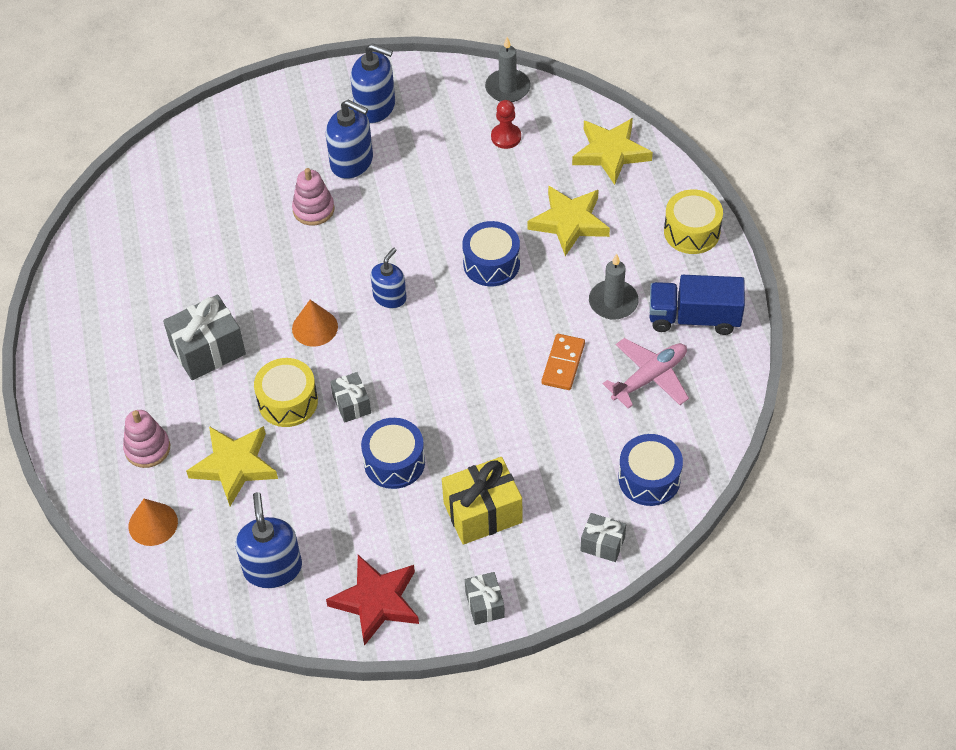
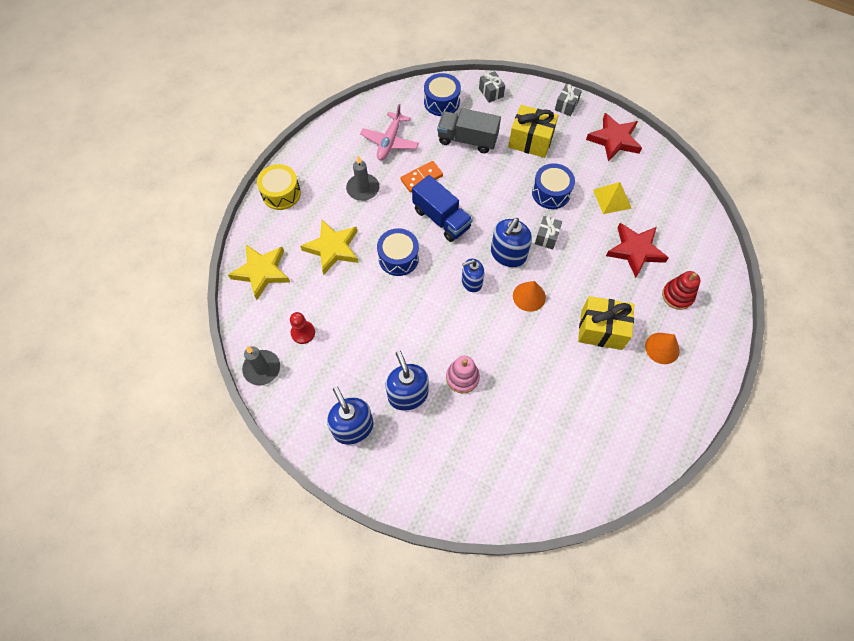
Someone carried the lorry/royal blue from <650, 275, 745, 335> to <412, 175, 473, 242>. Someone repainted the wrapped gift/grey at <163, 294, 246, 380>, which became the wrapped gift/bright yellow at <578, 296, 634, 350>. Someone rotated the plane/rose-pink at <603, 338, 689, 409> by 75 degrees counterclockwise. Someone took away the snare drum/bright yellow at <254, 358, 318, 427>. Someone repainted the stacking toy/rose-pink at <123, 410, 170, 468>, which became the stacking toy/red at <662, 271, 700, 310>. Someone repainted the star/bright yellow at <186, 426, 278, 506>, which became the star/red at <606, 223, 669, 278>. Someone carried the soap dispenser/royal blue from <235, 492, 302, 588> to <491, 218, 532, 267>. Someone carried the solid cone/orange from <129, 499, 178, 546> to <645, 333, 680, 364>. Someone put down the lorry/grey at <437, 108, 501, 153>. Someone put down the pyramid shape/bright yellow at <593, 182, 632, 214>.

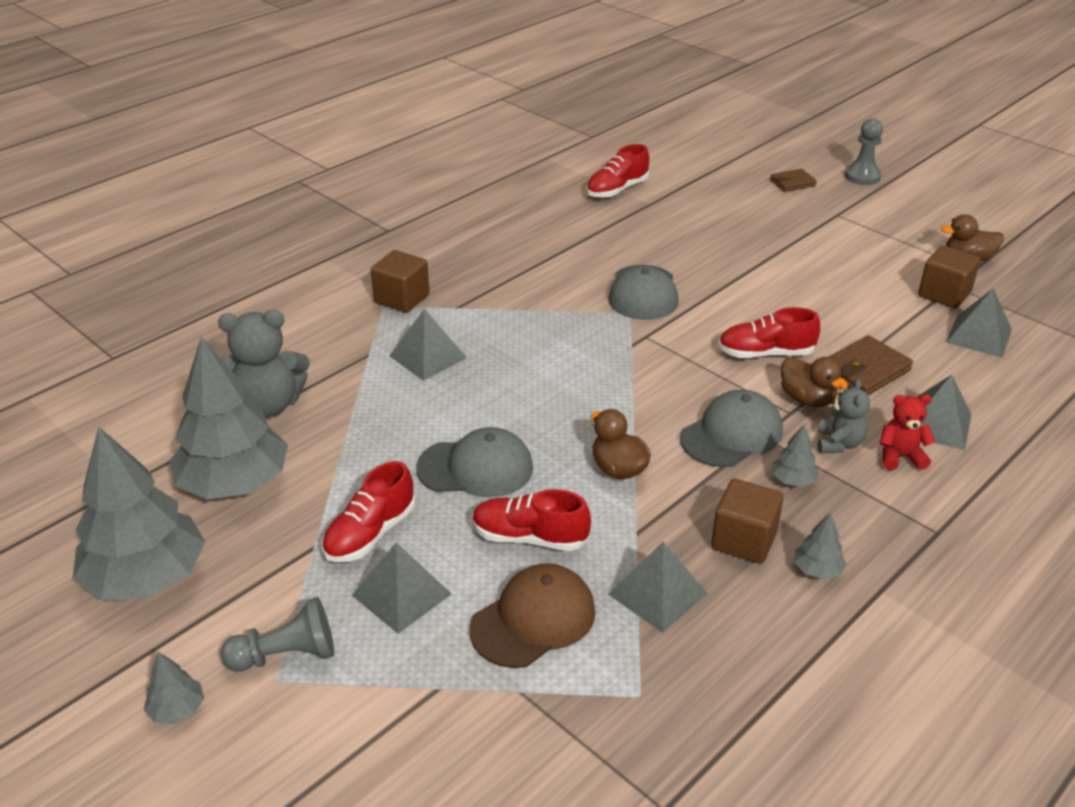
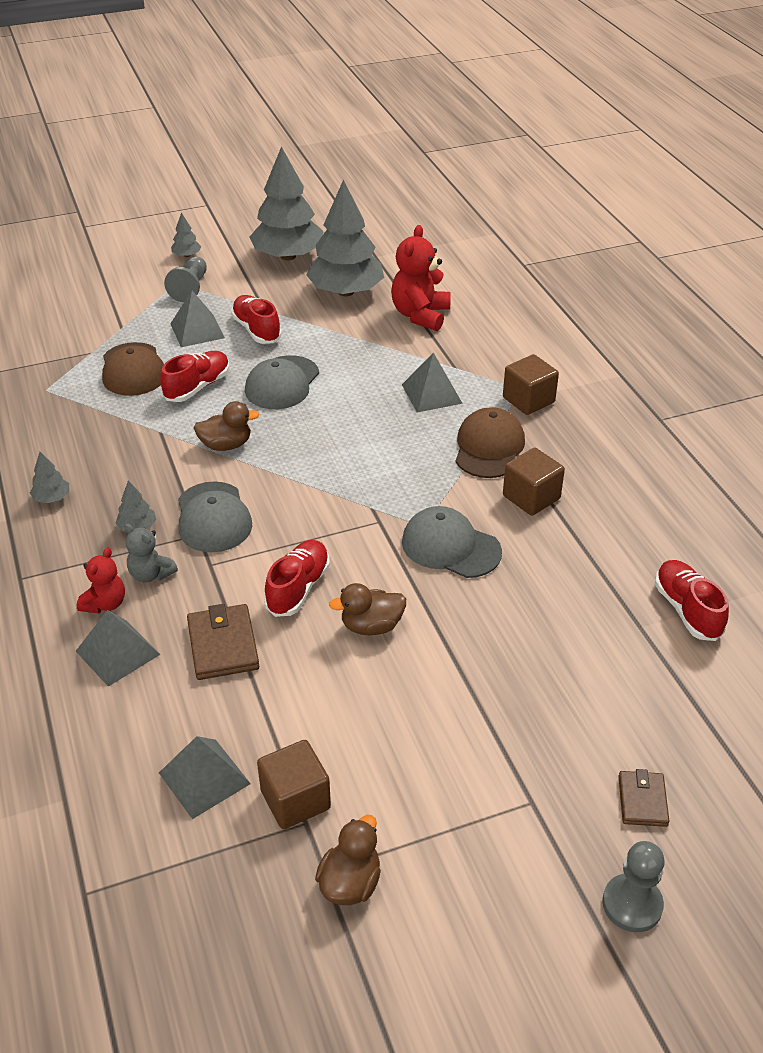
Someone repainted the teddy bear/grey at <218, 310, 310, 418>, which became the teddy bear/red at <391, 225, 451, 331>. Someone carried the duck/russet from <781, 356, 848, 407> to <329, 583, 406, 635>. Someone carried the block/russet from <711, 478, 784, 564> to <503, 448, 565, 516>. Someone took away the pyramid shape/grey at <608, 542, 708, 633>. Someone put down the baseball cap/russet at <456, 407, 525, 478>.

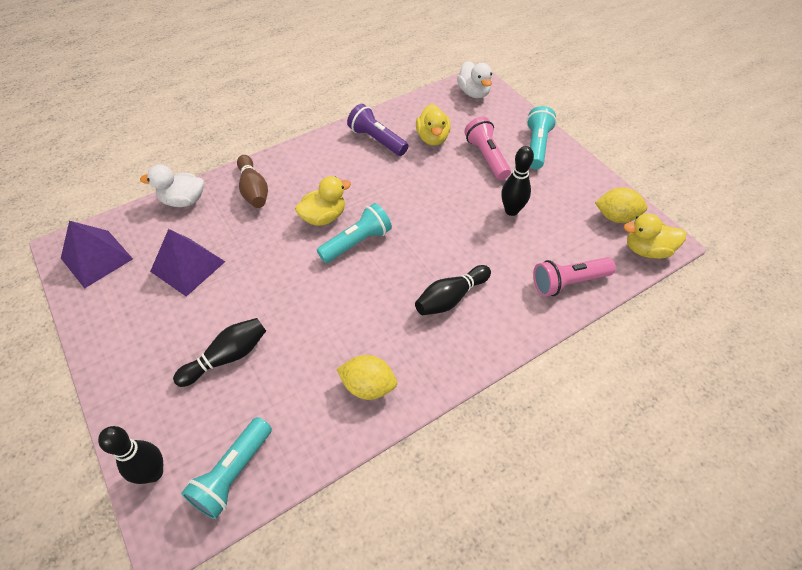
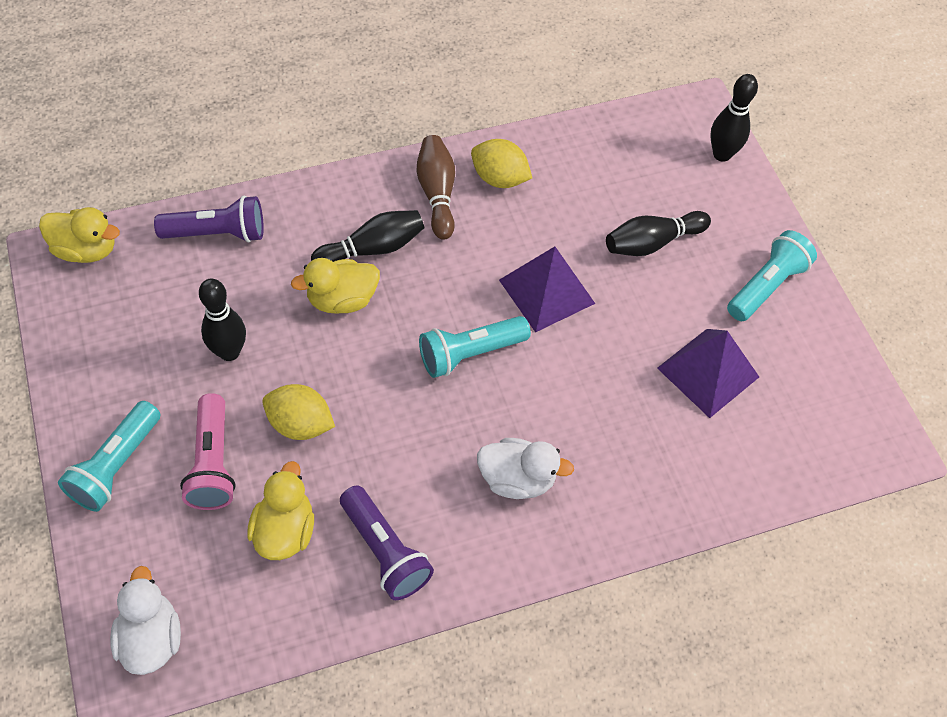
Someone carried the bowling pin/russet from <237, 155, 268, 208> to <417, 135, 455, 240>. Someone carried the duck/snow-white from <140, 165, 204, 207> to <477, 438, 574, 499>. Someone carried the duck/bright yellow from <295, 176, 351, 226> to <291, 258, 380, 314>. Someone carried the citrus fruit/bright yellow from <595, 187, 647, 223> to <263, 384, 335, 440>. Someone carried the pyramid shape/royal purple from <61, 221, 133, 289> to <499, 247, 595, 332>. Someone repainted the pocket torch/rose-pink at <533, 257, 616, 297>, which became the pocket torch/royal purple at <154, 196, 264, 242>. Someone carried the pocket torch/teal from <181, 417, 272, 519> to <727, 230, 817, 321>.

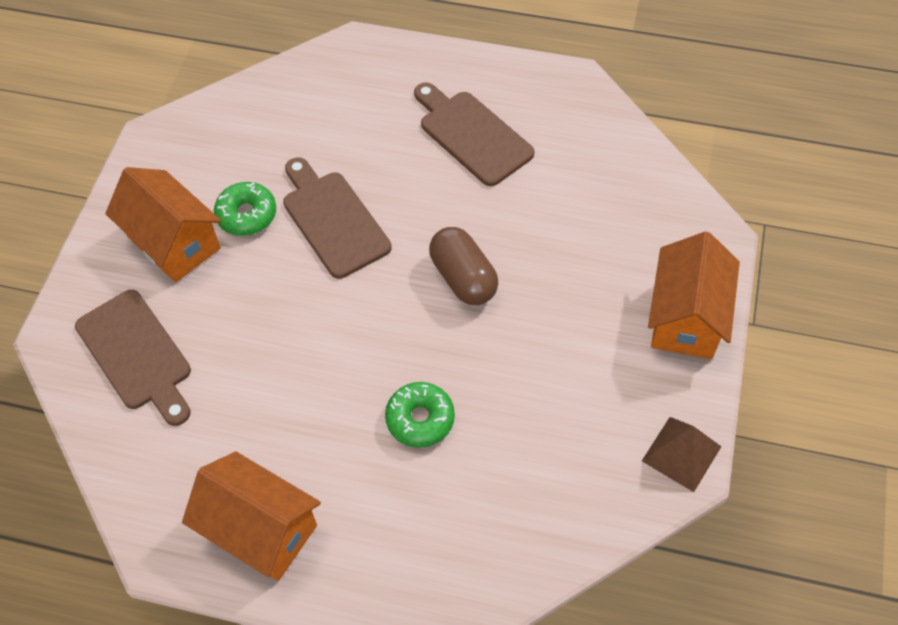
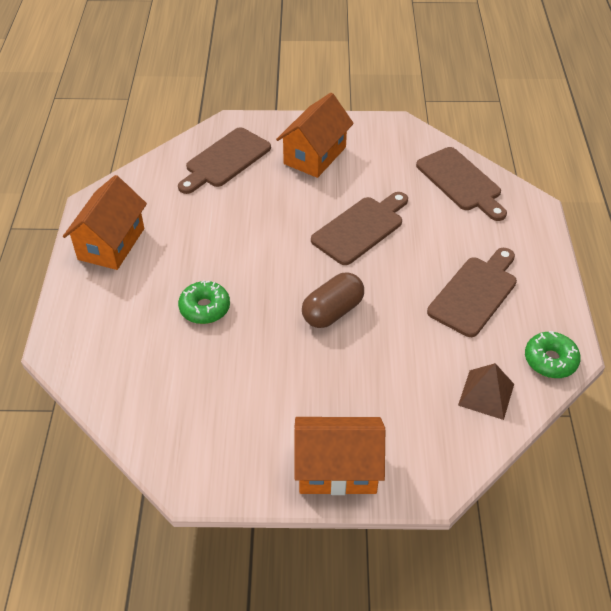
Someone carried the donut/emerald from <214, 182, 276, 236> to <525, 331, 581, 378>. Someone carried the pyramid shape/russet from <642, 417, 722, 492> to <458, 363, 514, 420>. Someone put down the cutting board/russet at <416, 147, 507, 221>.

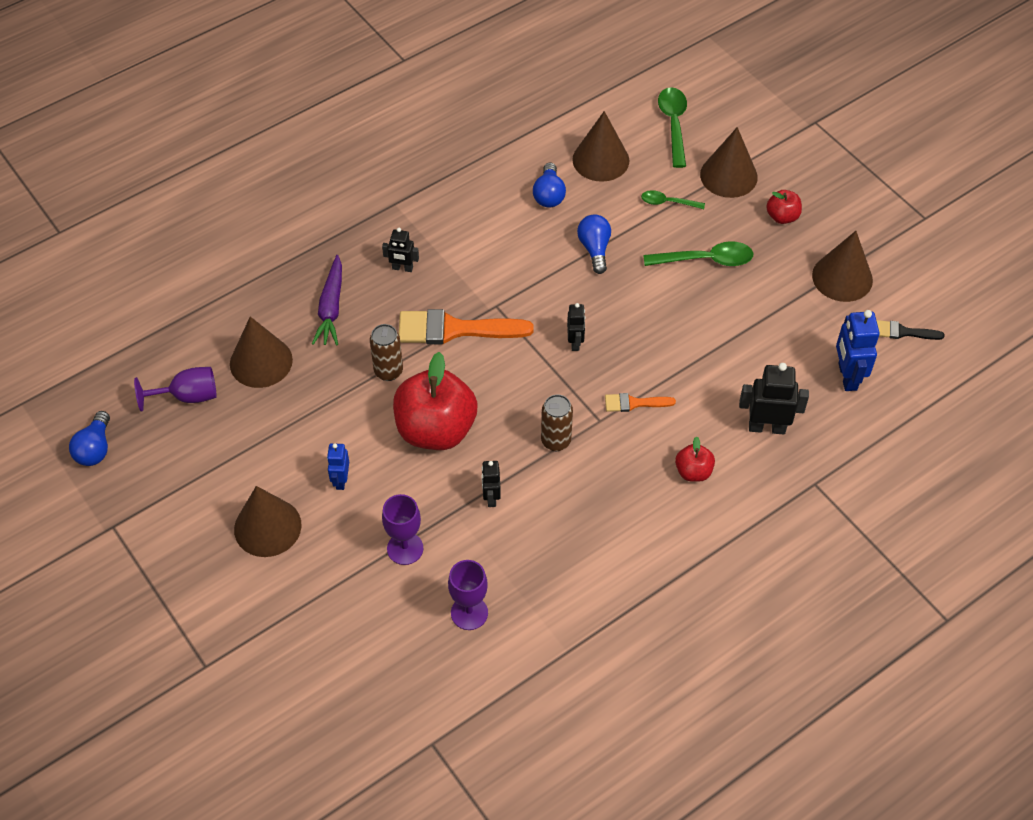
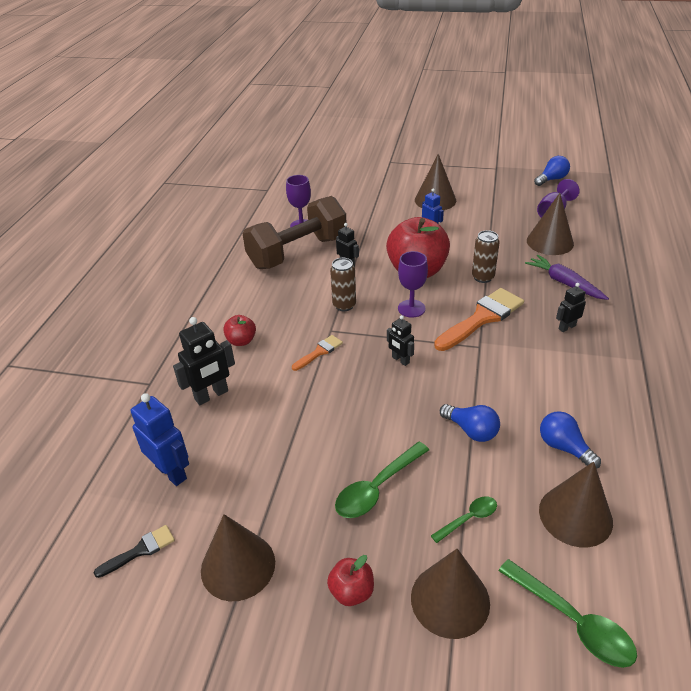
Someone rotated the lightbulb/royal blue at <69, 411, 110, 466> by 90 degrees clockwise. Someone carried the chalice/royal purple from <382, 494, 423, 565> to <398, 251, 428, 318>. Someone put down the free weight/russet at <242, 196, 347, 269>.

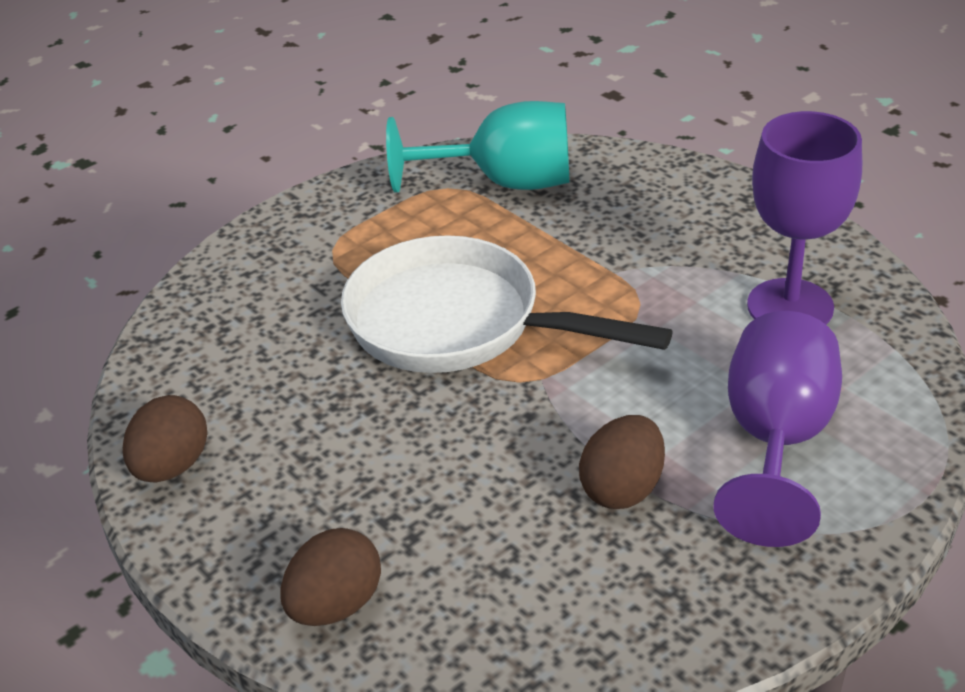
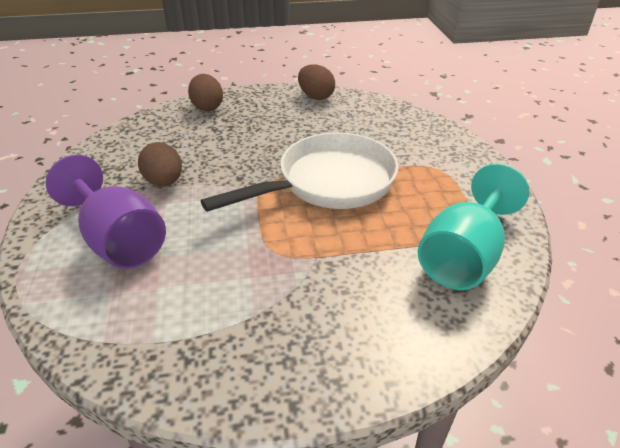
Someone took away the chalice/royal purple at <747, 111, 862, 324>.

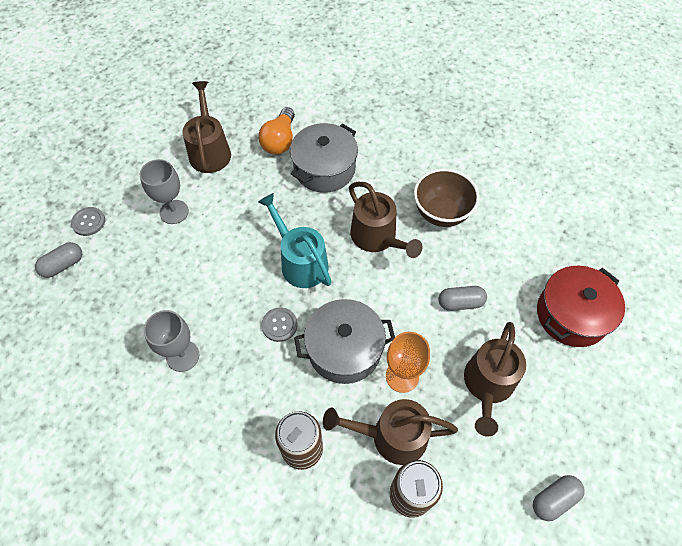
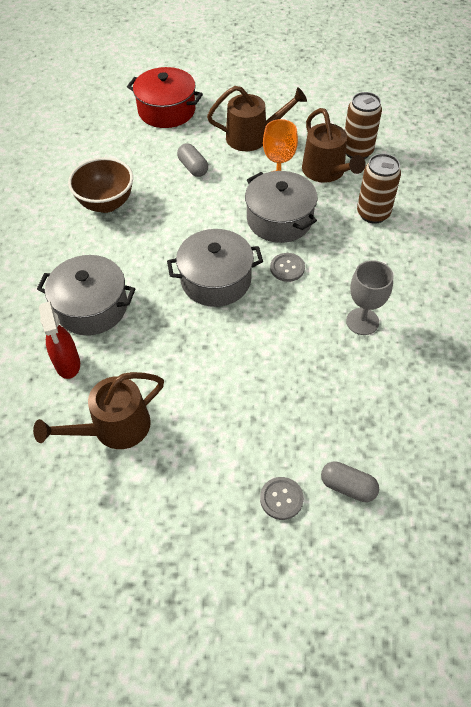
Someone swapped the lightbulb/orange at <259, 107, 295, 155> for the spray cleaner/red at <39, 301, 80, 379>. Someone took away the chalice/grey at <140, 159, 189, 224>. Someone took away the watering pot/russet at <349, 182, 422, 258>. Someone swapped the watering pot/teal at <258, 193, 332, 288> for the pot/grey at <167, 229, 263, 307>. Someone took away the pill shape/grey at <533, 475, 584, 521>.

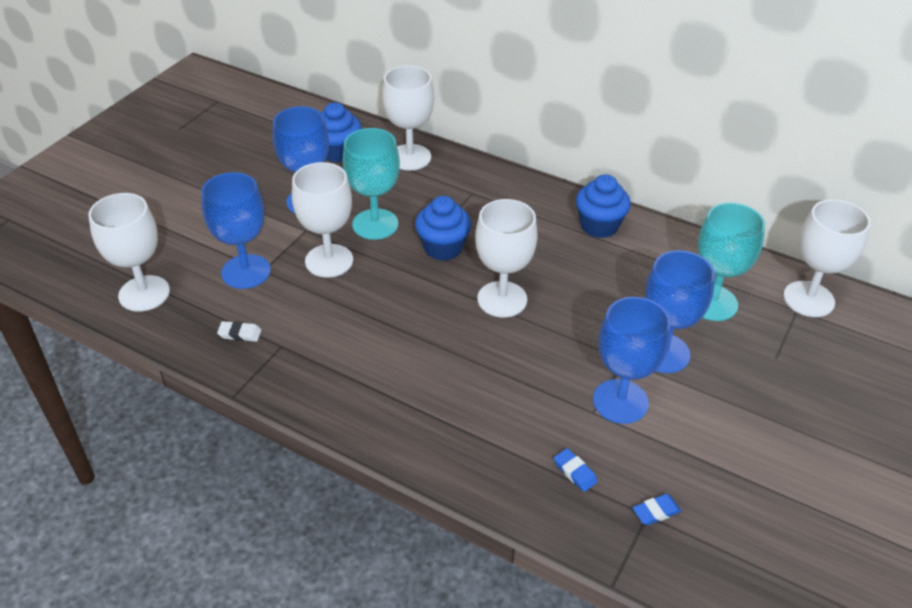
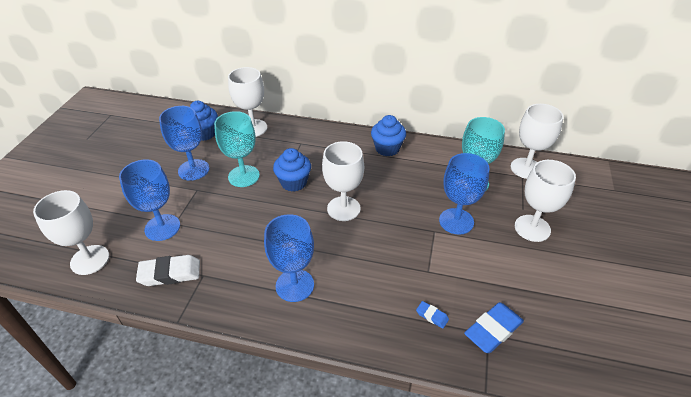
Someone carried the chalice/snow-white from <292, 162, 353, 278> to <515, 160, 576, 242>. Someone carried the chalice/royal blue from <593, 297, 671, 424> to <264, 214, 314, 302>. Someone scaled the pencil eraser/snow-white at <217, 321, 261, 342> by 1.99. Someone scaled the pencil eraser/royal blue at <632, 494, 681, 525> by 1.99.

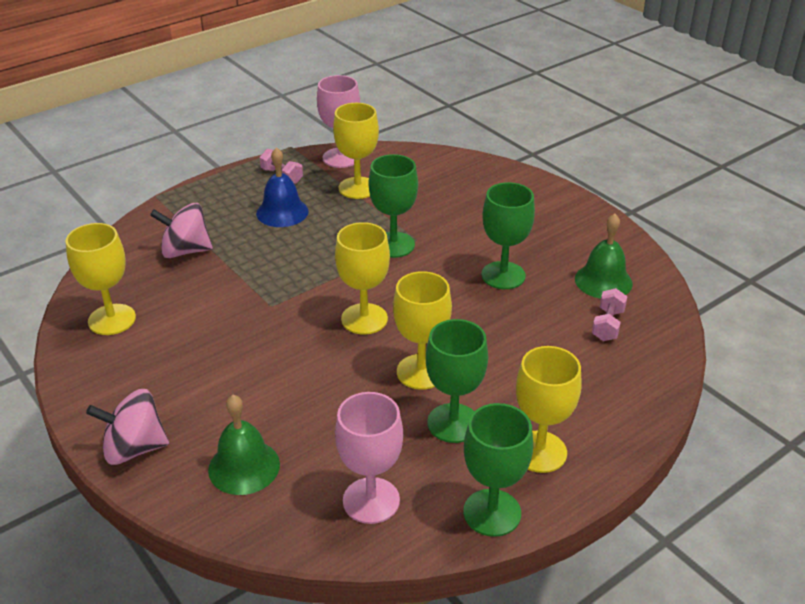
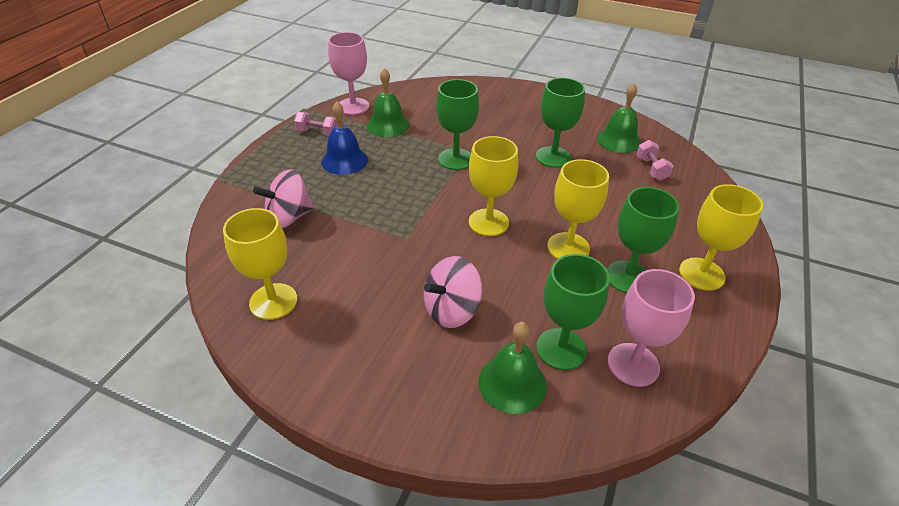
Someone swapped the chalice/bright yellow at <333, 103, 379, 199> for the hand bell/emerald at <367, 68, 410, 137>. Someone carried the spinning top/rose-pink from <86, 389, 169, 465> to <424, 256, 483, 328>. Someone carried the chalice/emerald from <463, 403, 533, 537> to <536, 254, 610, 370>.

